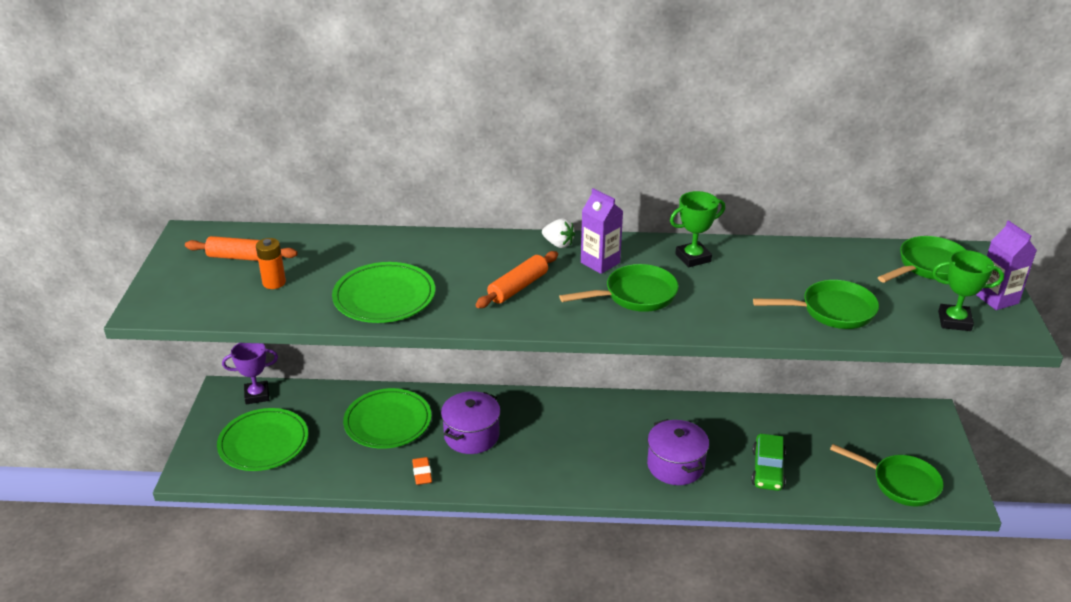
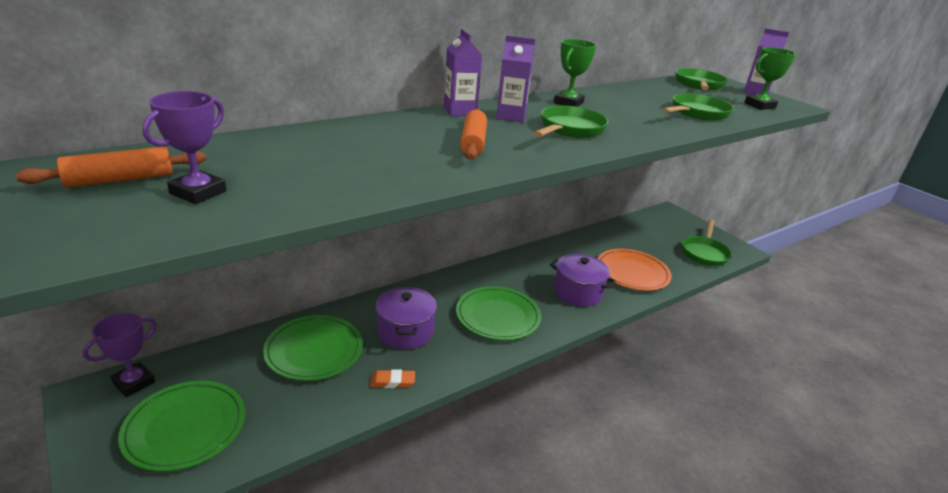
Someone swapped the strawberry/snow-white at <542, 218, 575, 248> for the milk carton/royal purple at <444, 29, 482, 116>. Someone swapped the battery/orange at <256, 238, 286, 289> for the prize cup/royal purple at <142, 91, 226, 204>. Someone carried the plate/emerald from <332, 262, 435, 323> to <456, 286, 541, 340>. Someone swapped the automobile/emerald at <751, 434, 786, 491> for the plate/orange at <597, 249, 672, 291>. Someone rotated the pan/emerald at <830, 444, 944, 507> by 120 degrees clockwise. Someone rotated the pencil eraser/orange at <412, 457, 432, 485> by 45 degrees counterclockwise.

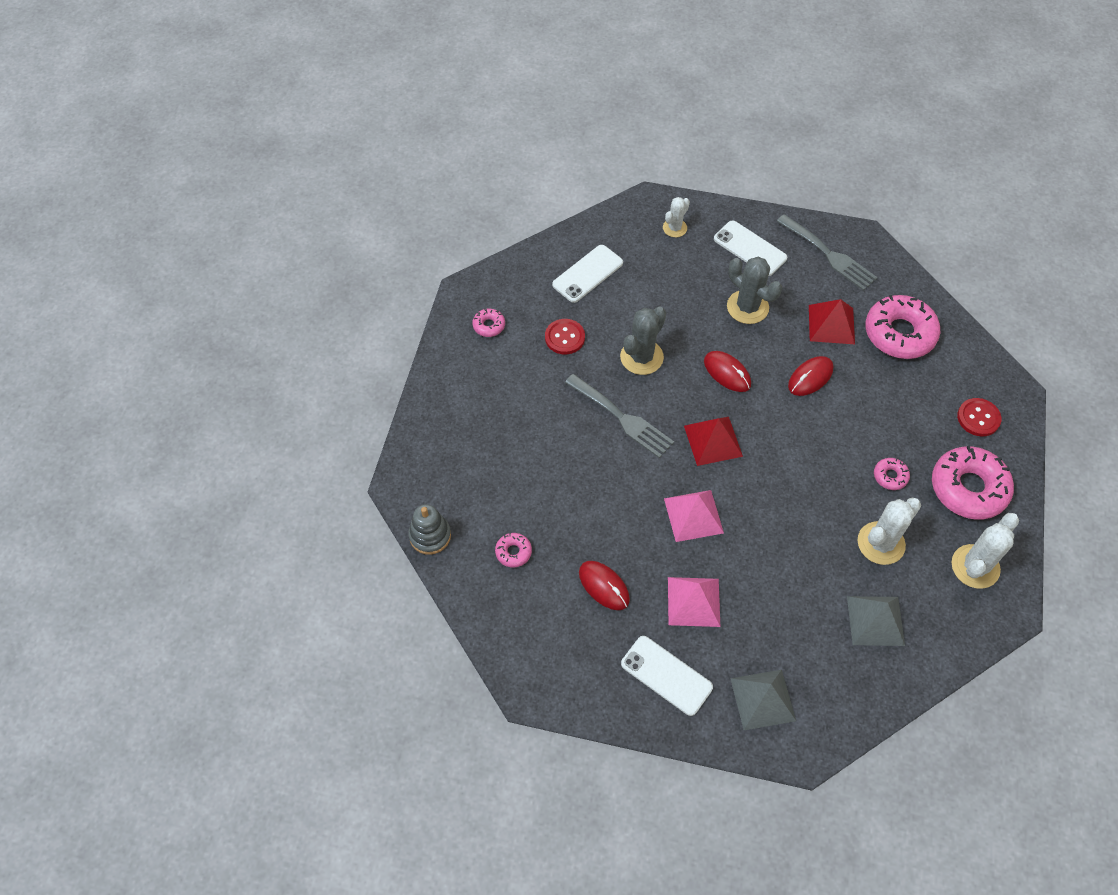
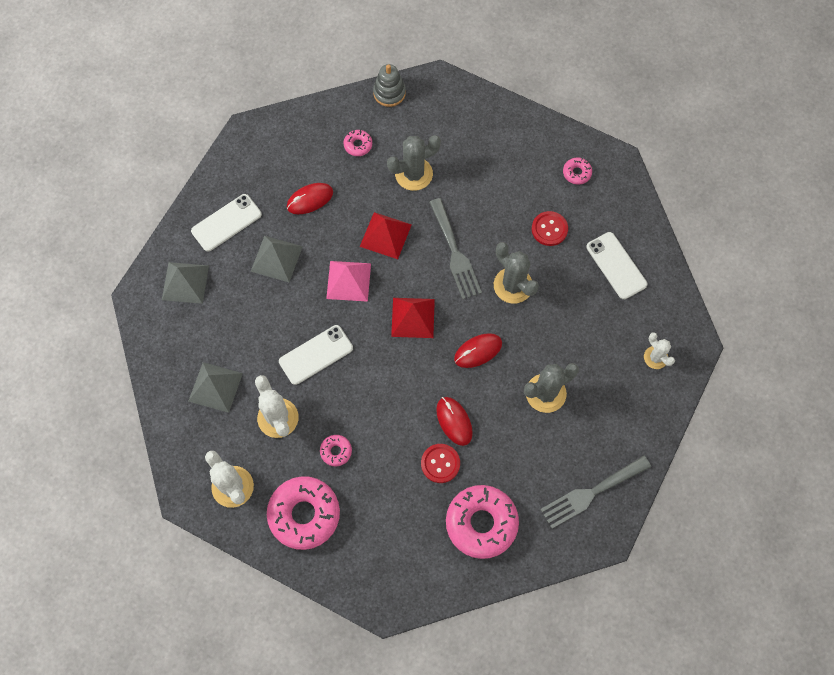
Someone carried the mobile phone/snow-white from <714, 220, 787, 276> to <279, 325, 353, 385>. Someone carried the pyramid shape/red from <809, 299, 855, 344> to <360, 212, 412, 259>. Someone rotated the fork/grey at <565, 374, 674, 458> by 75 degrees counterclockwise. Someone carried the shirt button/red from <957, 398, 1002, 436> to <421, 444, 460, 483>. Someone repainted the pyramid shape/rose-pink at <668, 577, 720, 627>, which became the pyramid shape/grey at <251, 236, 303, 282>. Someone put down the saguaro cactus/grey at <387, 135, 441, 191>.

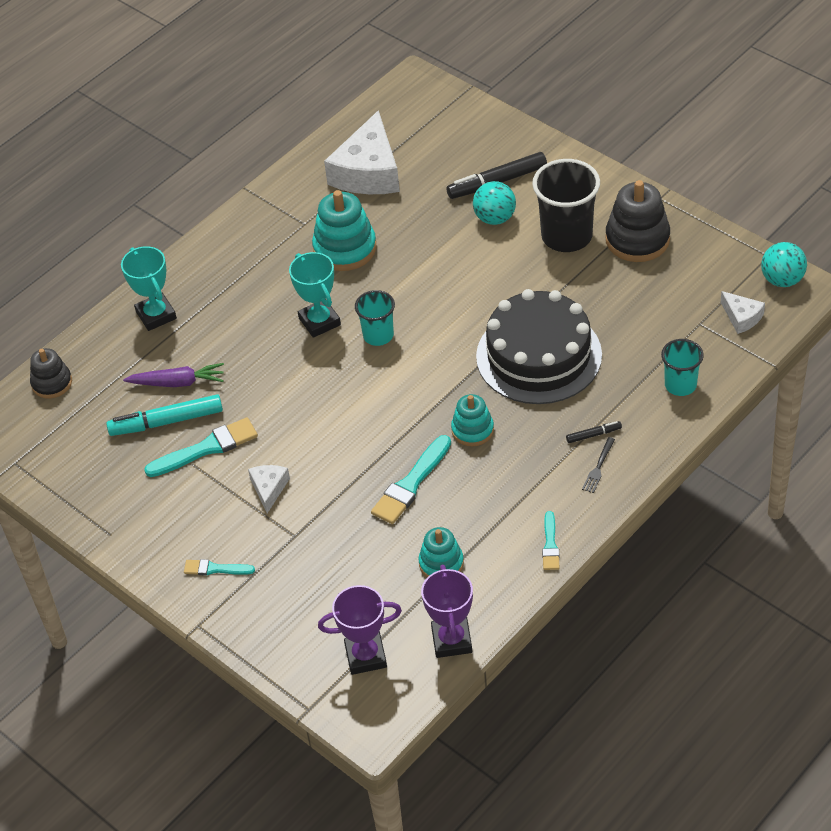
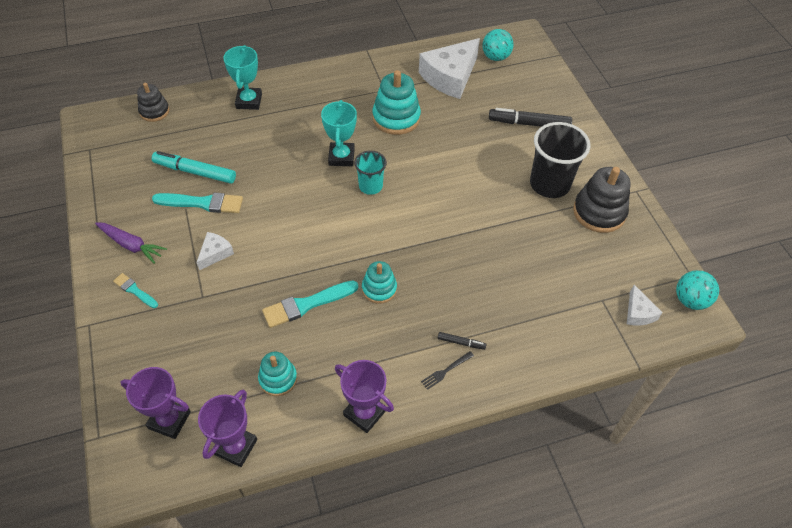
Someone carried the sphere/teal from <473, 181, 516, 225> to <482, 29, 514, 61>. Someone took away the layer cake/jet-black at <476, 289, 602, 404>. Someone took away the tumbler/teal at <661, 339, 704, 396>. Someone carried the carrot/royal purple from <123, 363, 224, 387> to <95, 222, 167, 264>. Someone swapped the paint brush/teal at <542, 511, 559, 570> for the prize cup/royal purple at <335, 360, 394, 433>.

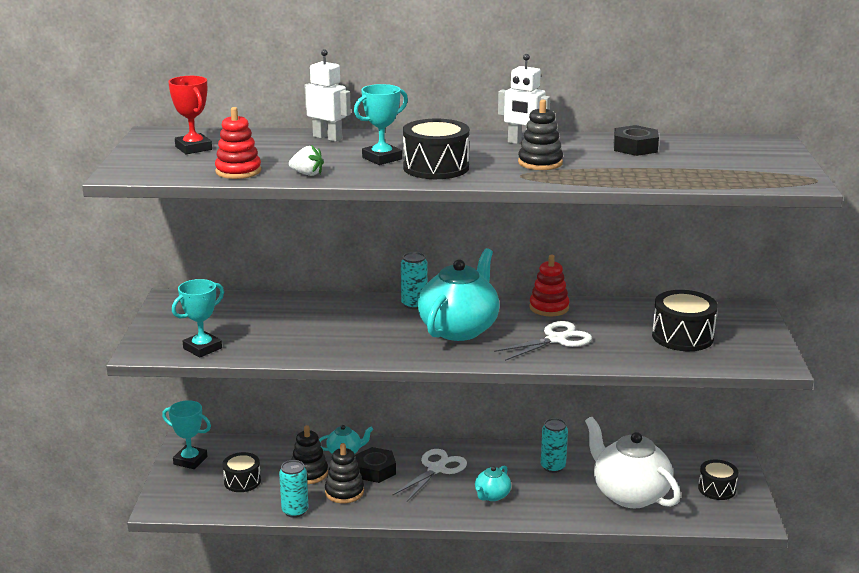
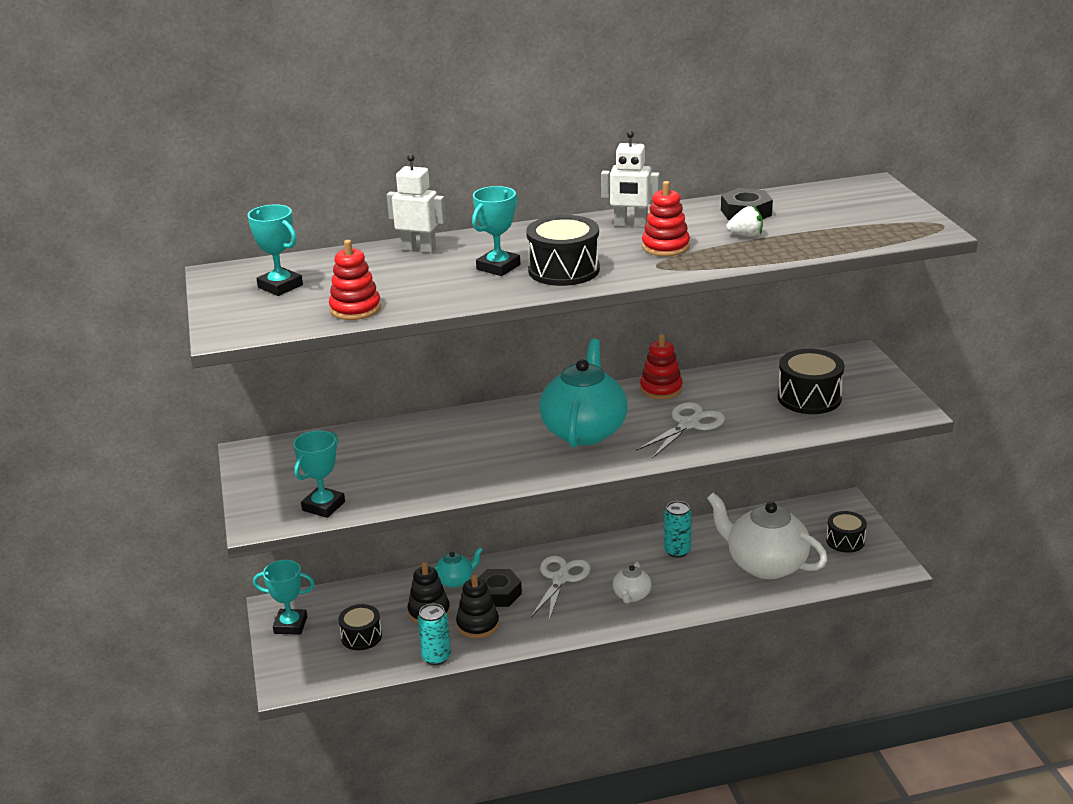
Someone repainted the prize cup/red at <168, 76, 212, 154>, which became the prize cup/teal at <248, 204, 303, 296>. Someone repainted the stacking toy/jet-black at <518, 100, 563, 170>, which became the stacking toy/red at <642, 181, 690, 256>. Someone carried the strawberry/snow-white from <289, 145, 324, 176> to <726, 205, 763, 237>. Someone took away the soda can/teal at <401, 252, 428, 309>. Someone repainted the china teapot/teal at <475, 465, 511, 501>, which became the china teapot/snow-white at <613, 561, 651, 603>.

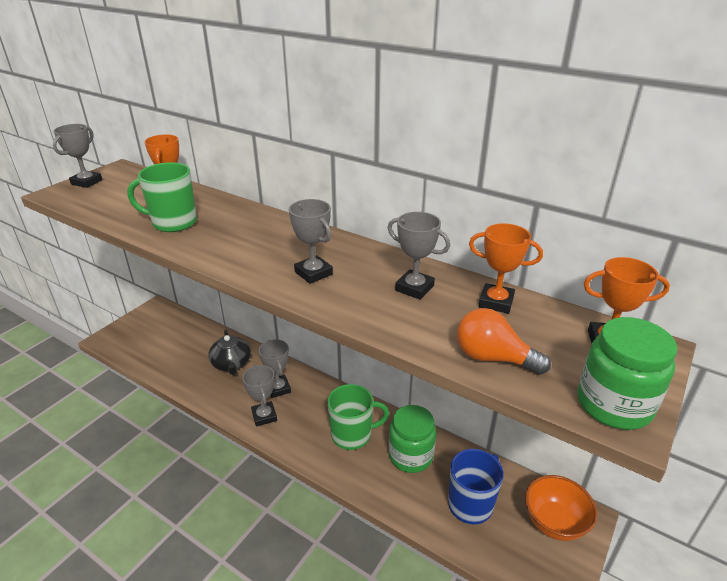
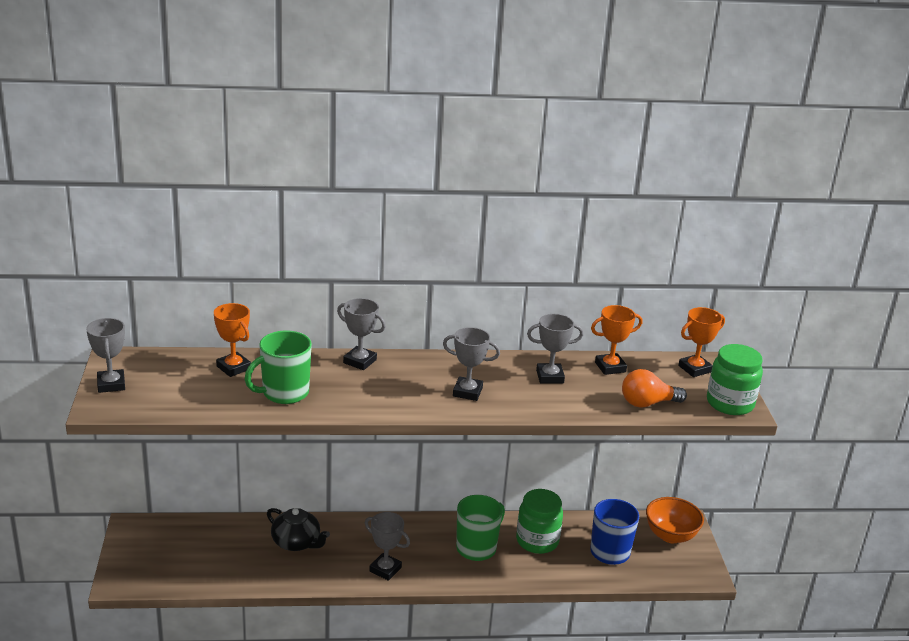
Someone carried the prize cup/grey from <259, 339, 291, 398> to <337, 298, 386, 370>.

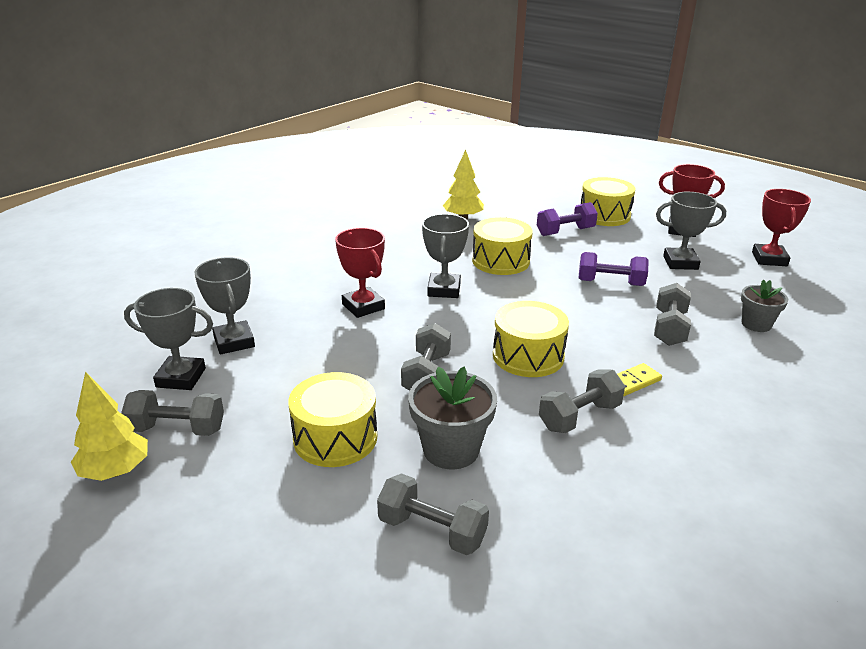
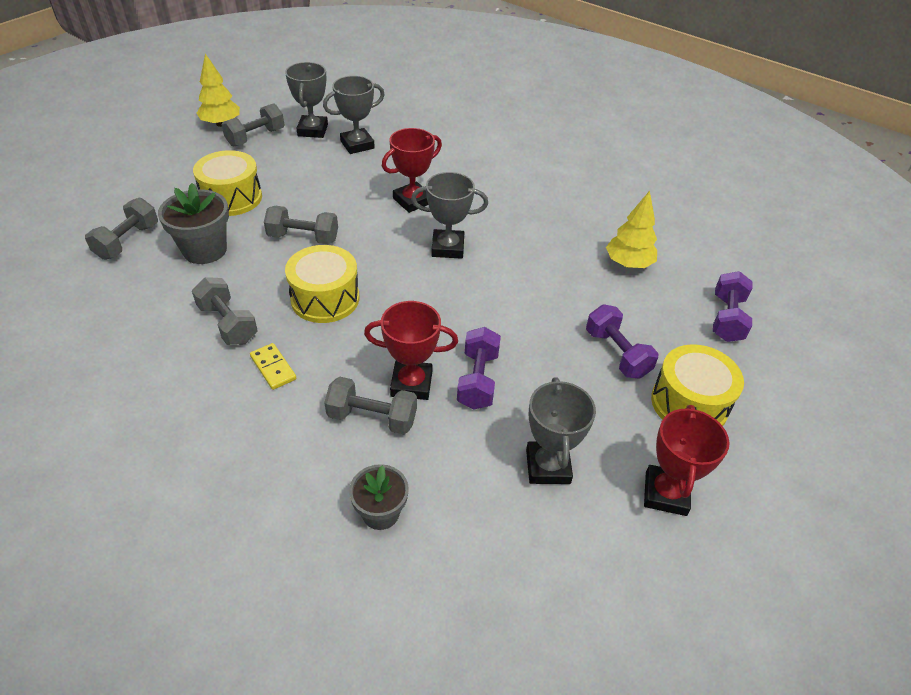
Someone carried the prize cup/red from <752, 189, 811, 266> to <364, 301, 458, 400>. Someone took away the snare drum/bright yellow at <472, 217, 533, 275>. Someone rotated the free weight/grey at <121, 390, 224, 436> by 45 degrees clockwise. Someone put down the free weight/royal purple at <713, 271, 752, 342>.

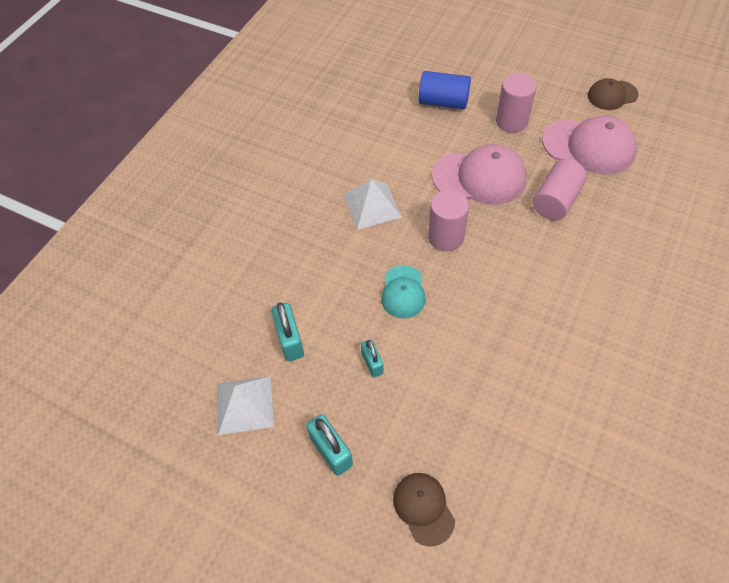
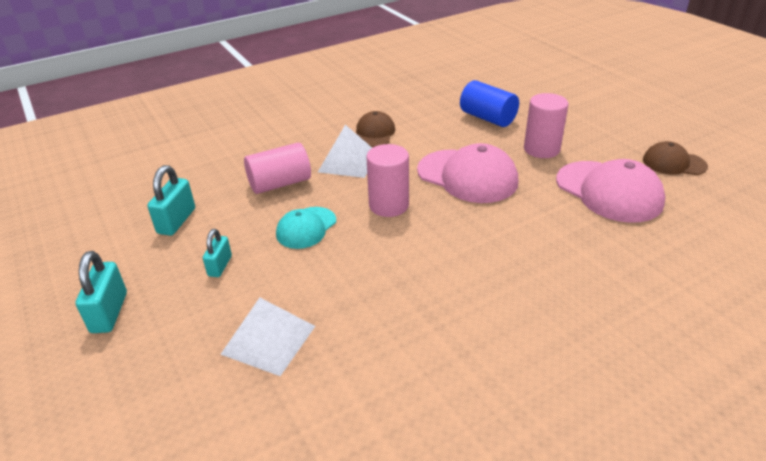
Someone carried the cylinder/rose-pink from <533, 159, 587, 220> to <244, 143, 311, 194>. Someone carried the pyramid shape/snow-white from <217, 376, 274, 435> to <220, 298, 315, 376>. Someone carried the baseball cap/russet from <393, 473, 455, 546> to <356, 111, 395, 147>.

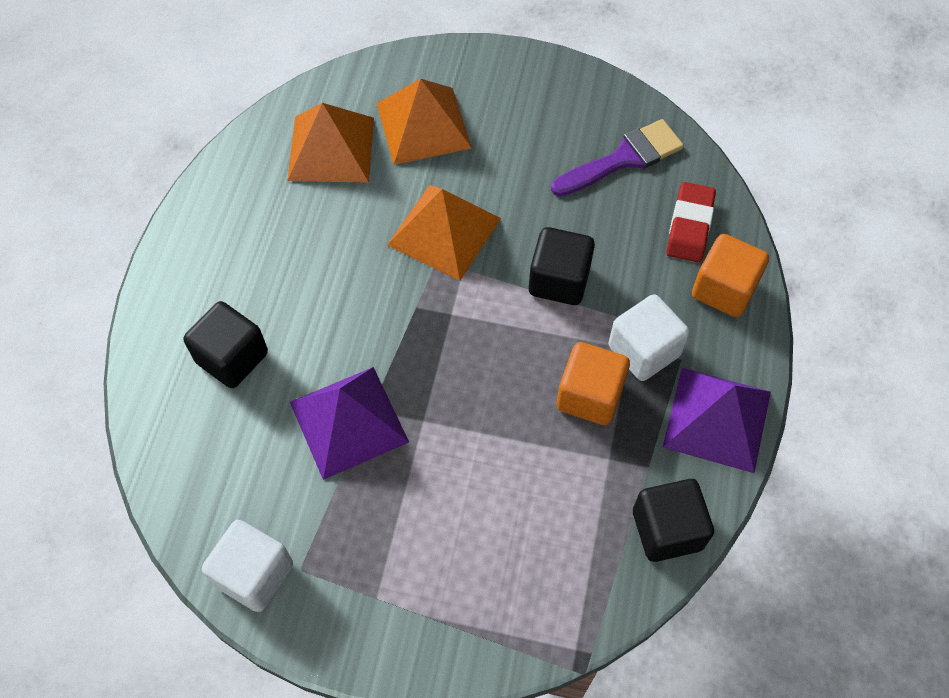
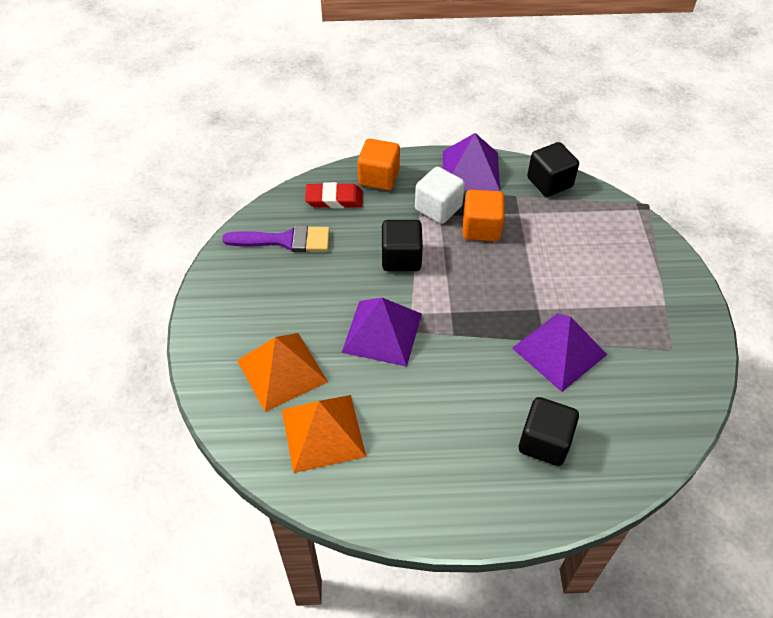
Someone rotated the paint brush/royal purple at <551, 119, 684, 197> by 135 degrees clockwise. Someone repainted the pyramid shape/orange at <387, 185, 501, 281>, which became the pyramid shape/royal purple at <342, 298, 422, 367>. Someone took away the block/snow-white at <202, 520, 293, 612>.

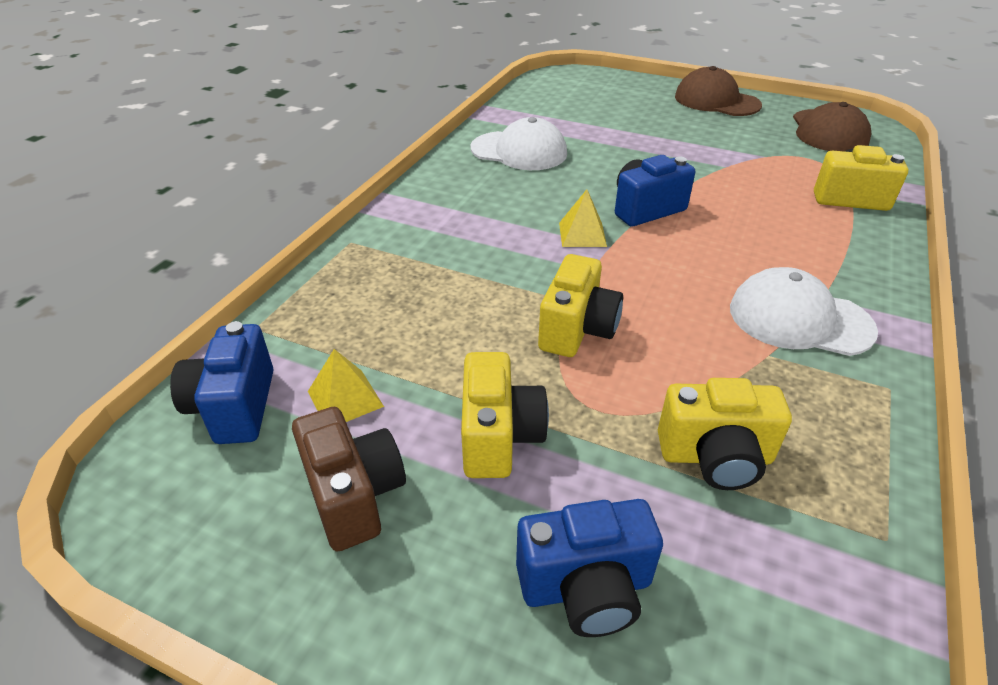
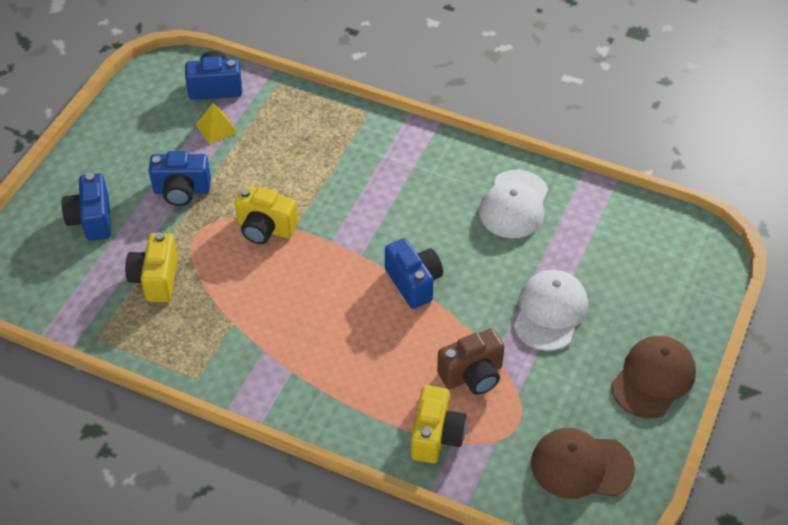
Someone took away the pyramid shape/bright yellow at <559, 189, 607, 247>. Someone carried the baseball cap/snow-white from <730, 267, 878, 356> to <514, 270, 588, 351>. Someone repainted the photo camera/bright yellow at <461, 352, 549, 478>, which became the photo camera/royal blue at <149, 151, 211, 206>. Someone carried the photo camera/russet from <292, 407, 406, 552> to <437, 329, 504, 395>.

